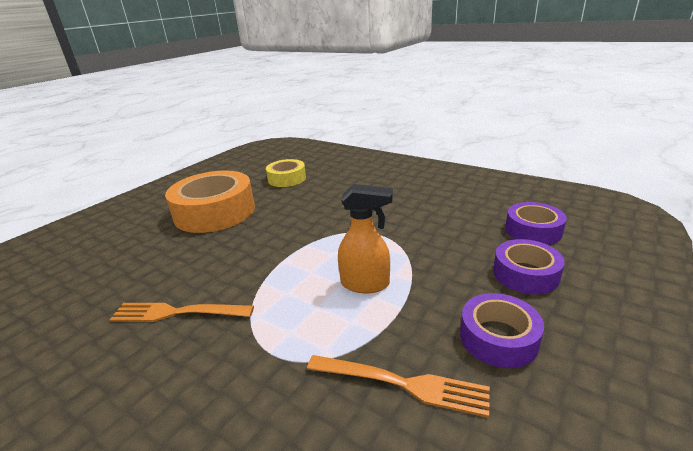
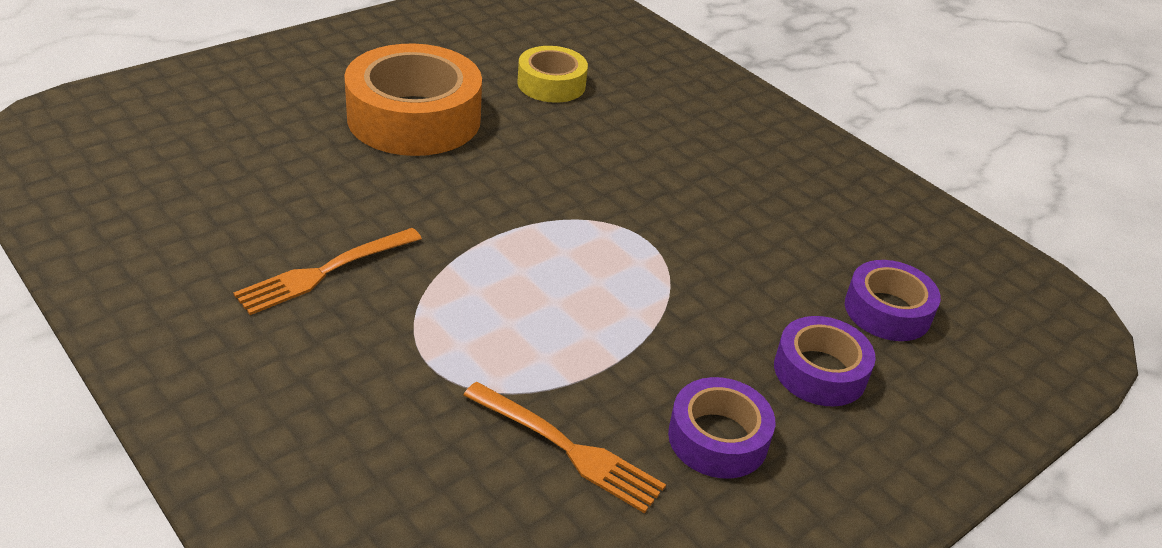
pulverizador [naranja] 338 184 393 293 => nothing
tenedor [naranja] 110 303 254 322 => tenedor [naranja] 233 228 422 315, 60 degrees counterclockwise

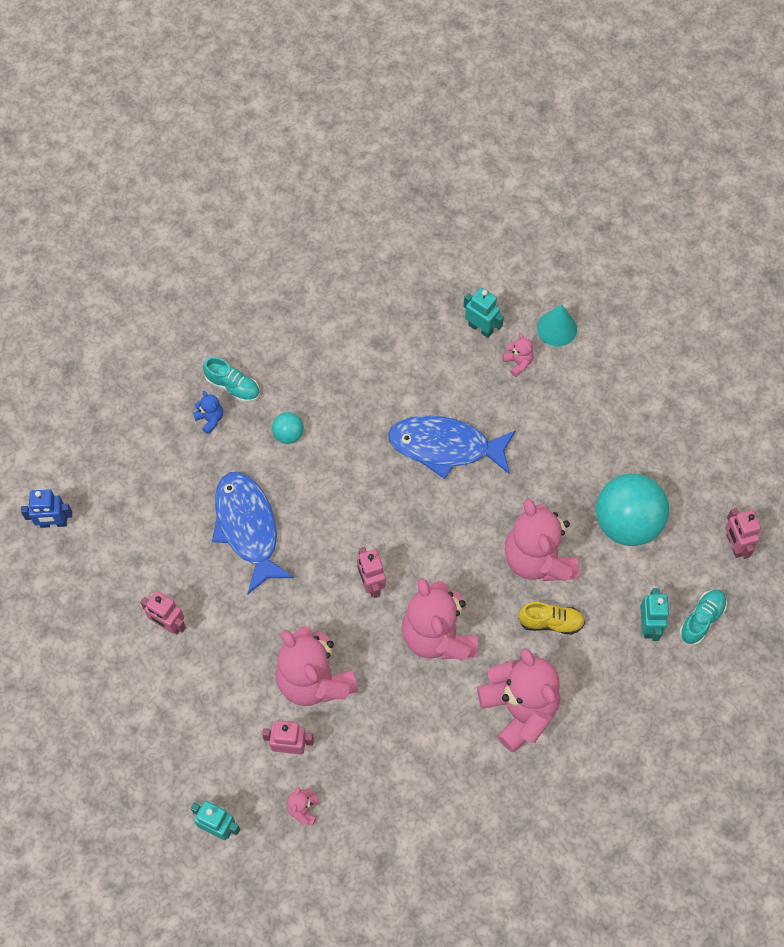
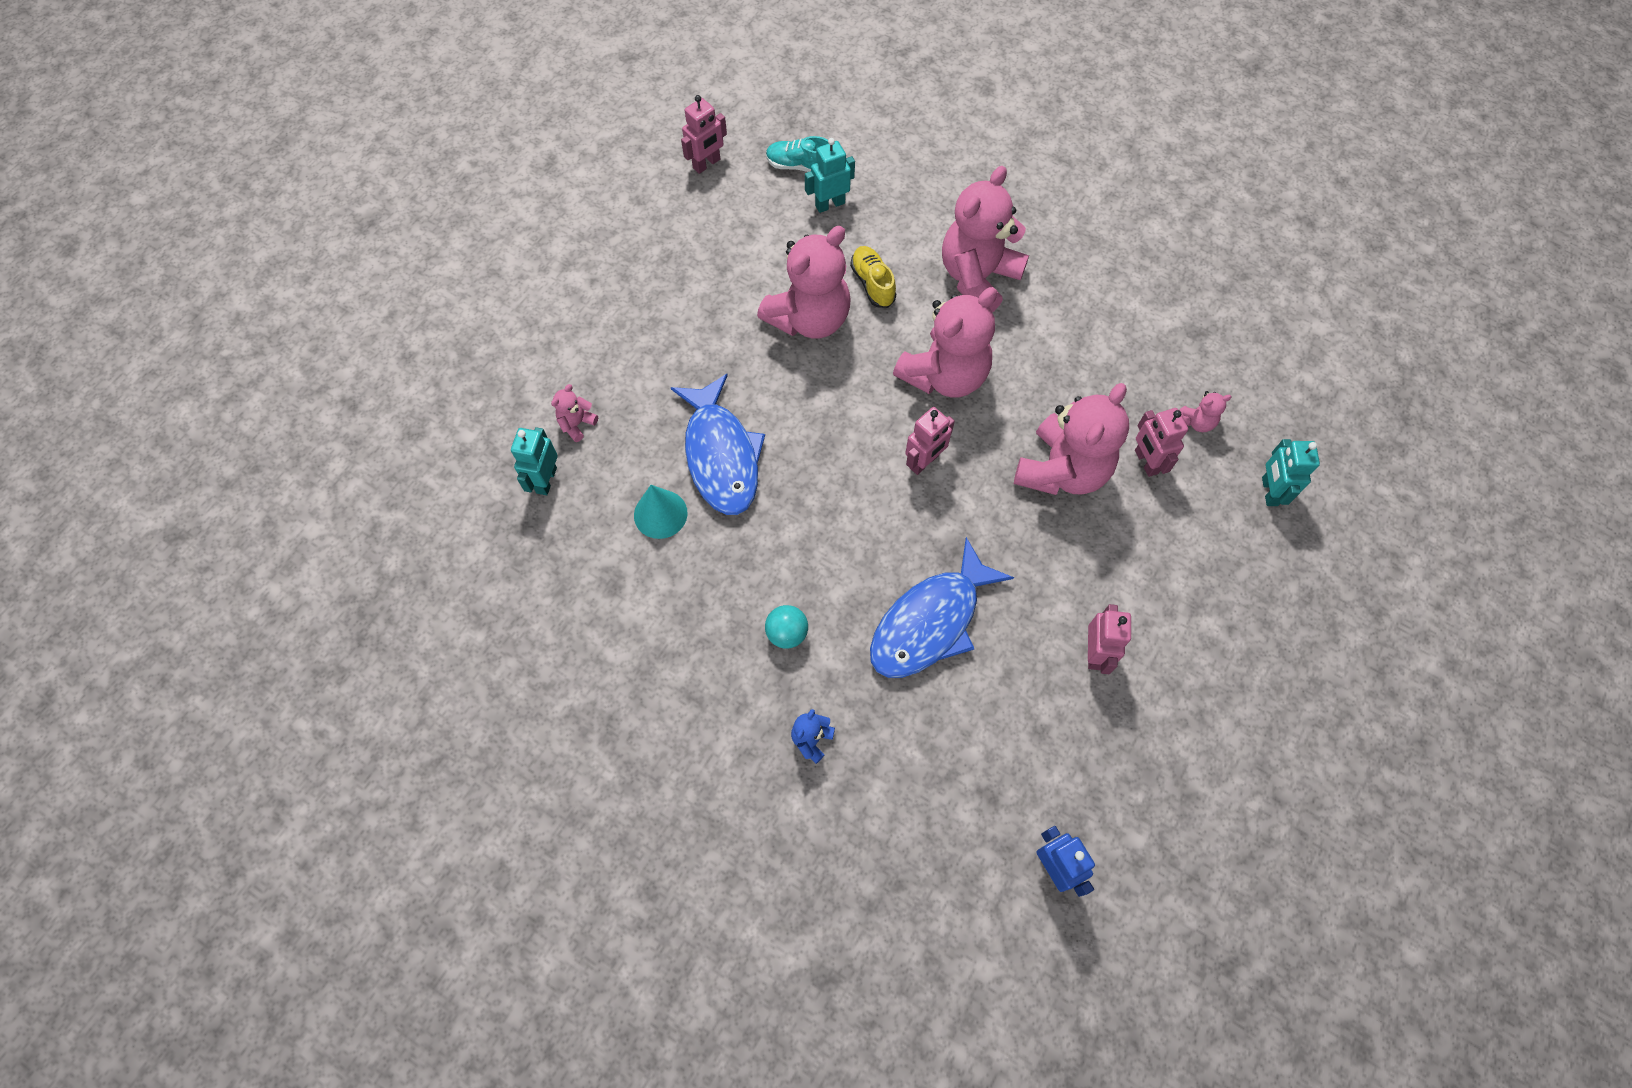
zapato [turquesa] 203 357 260 402 => nothing
pelota [turquesa] 596 473 669 546 => nothing
cono [turquesa] 537 304 577 347 => cono [turquesa] 634 485 688 539, moved

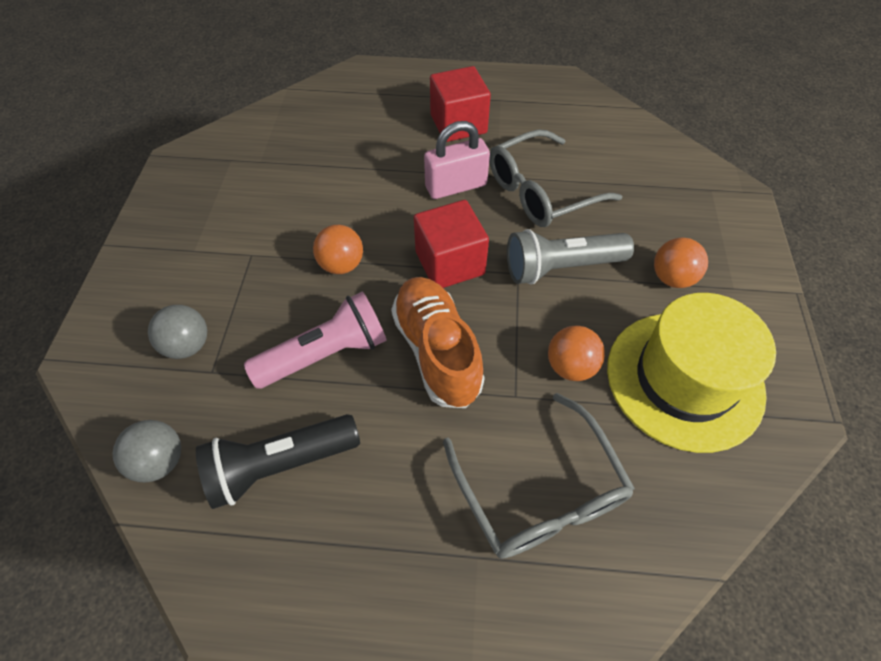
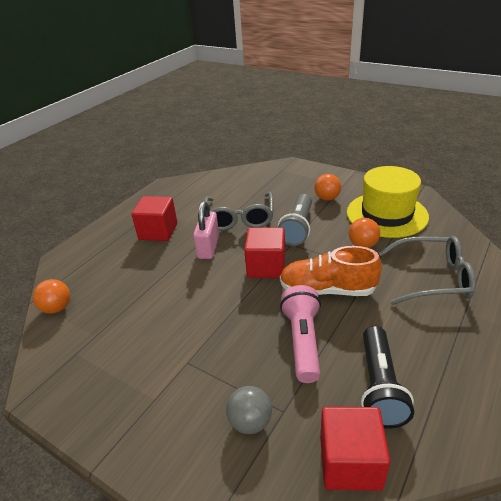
pelota [naranja] 313 225 363 274 => pelota [naranja] 33 279 70 314, moved
pelota [gris] 112 420 181 483 => cubo [rojo] 320 407 390 491

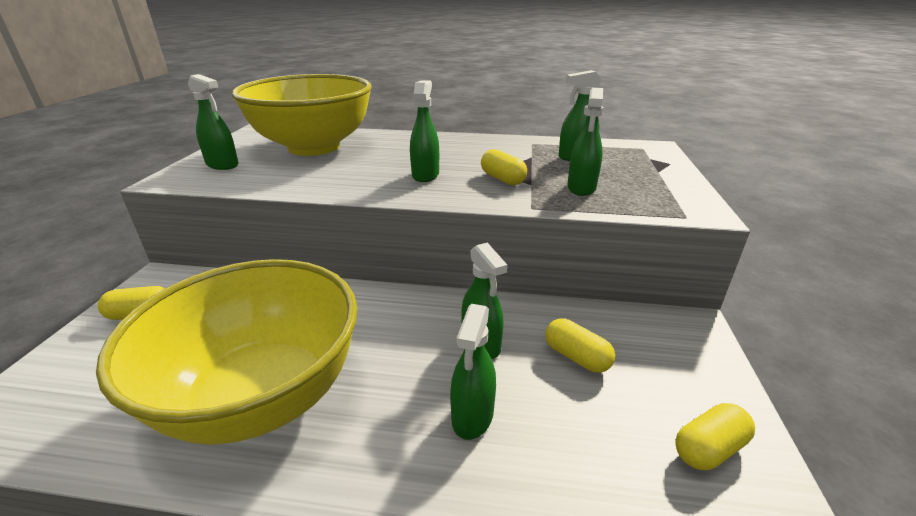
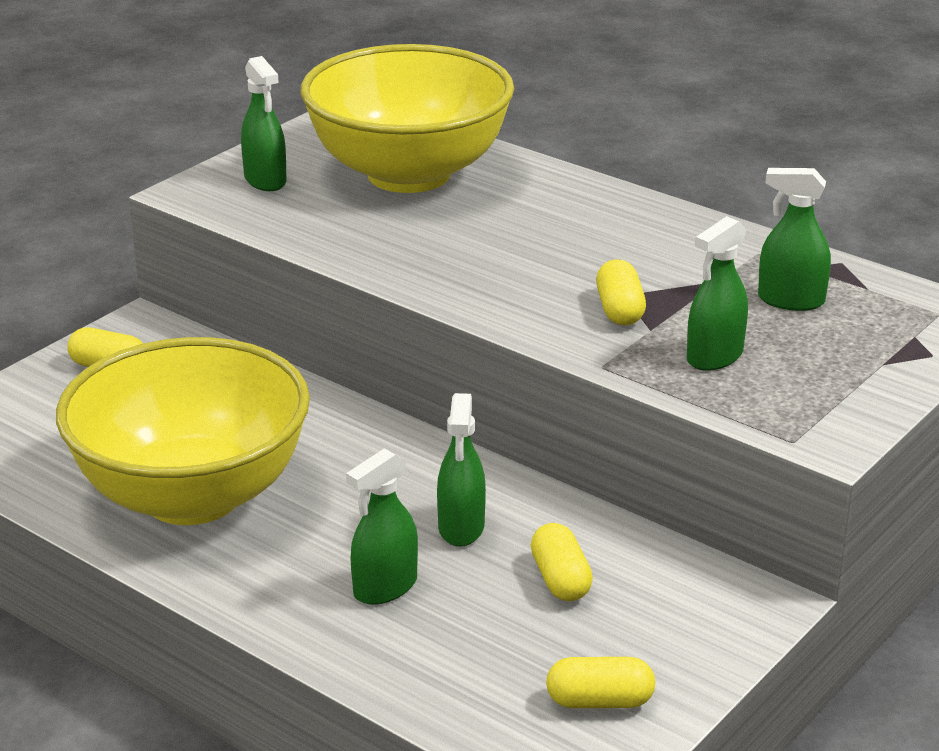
pulverizador [verde] 410 80 439 182 => nothing

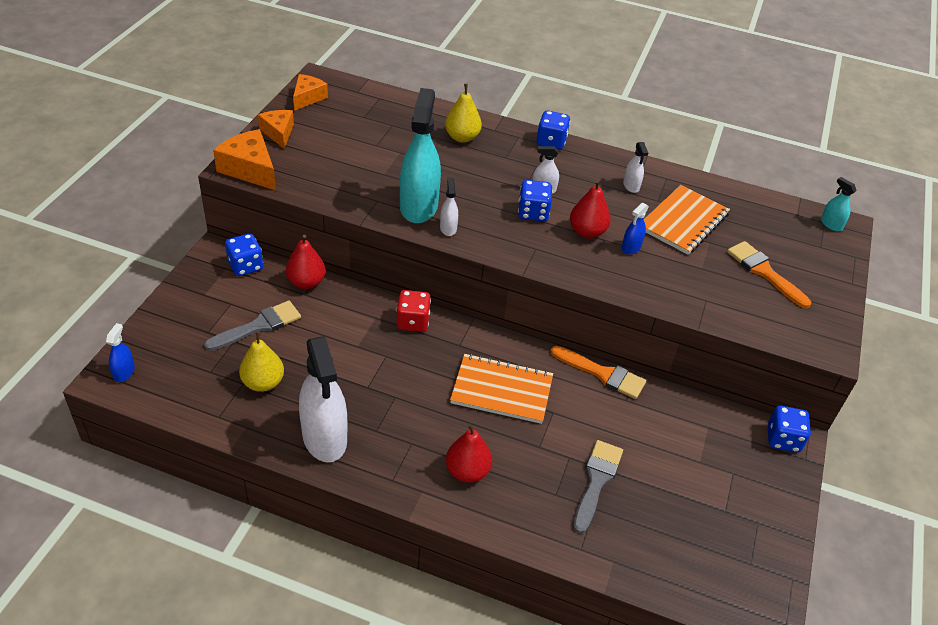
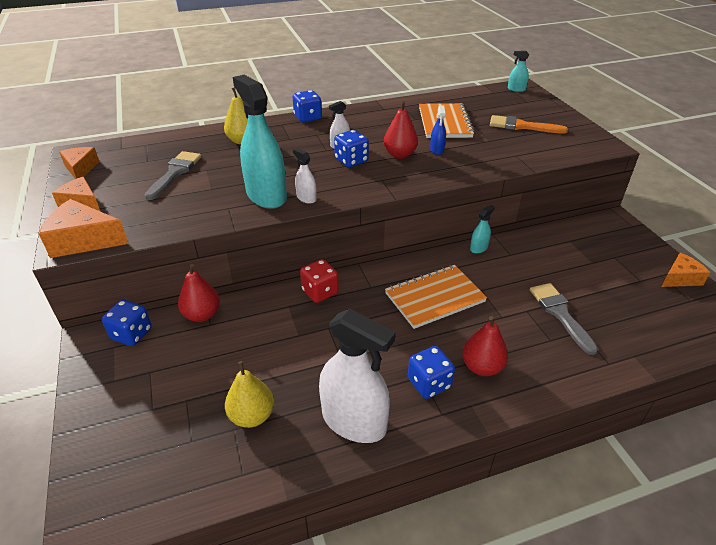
pulverizador [azul] 106 323 135 382 => nothing
pulverizador [blanco] 623 142 648 193 => nothing
nothing => queso [naranja] 662 253 710 287
pincel [gris] 204 301 301 351 => pincel [gris] 145 151 202 200, moved
dado [azul] 768 406 811 453 => dado [azul] 408 346 455 399, moved
pincel [naranja] 550 346 646 399 => pulverizador [turquesa] 470 205 495 253

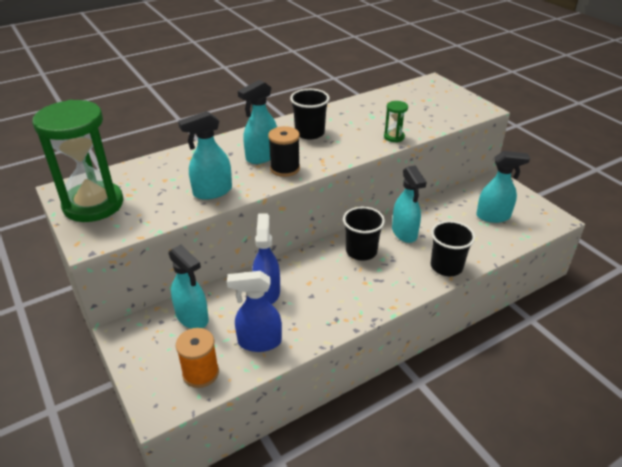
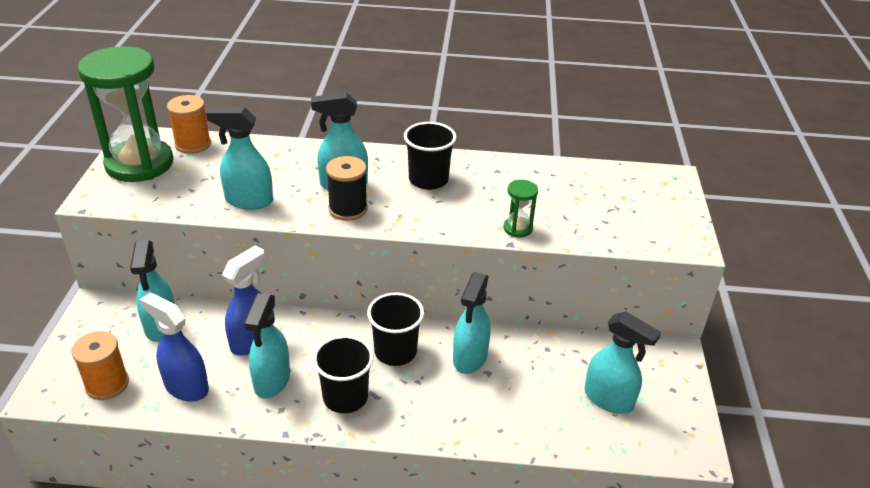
nothing => carrete [naranja] 167 95 211 154
nothing => pulverizador [turquesa] 244 293 290 399
vaso [negro] 431 221 475 276 => vaso [negro] 313 335 374 413, moved

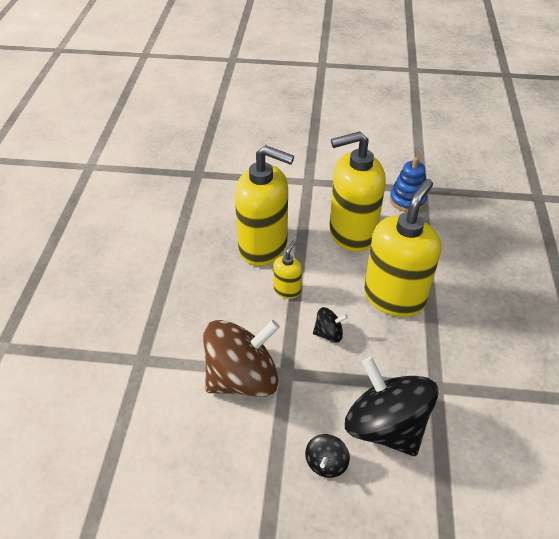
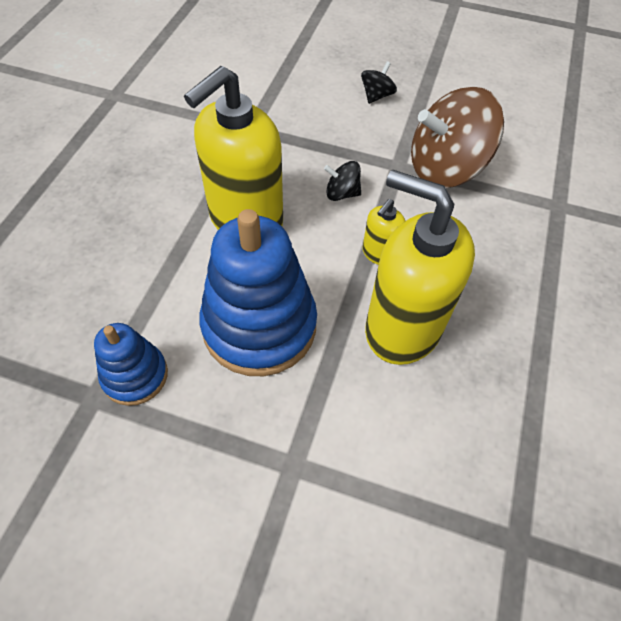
peonza [negro] 345 357 438 456 => nothing
dispensador de jabón [amarillo] 329 131 386 252 => juguete apilable [azul] 199 209 317 376

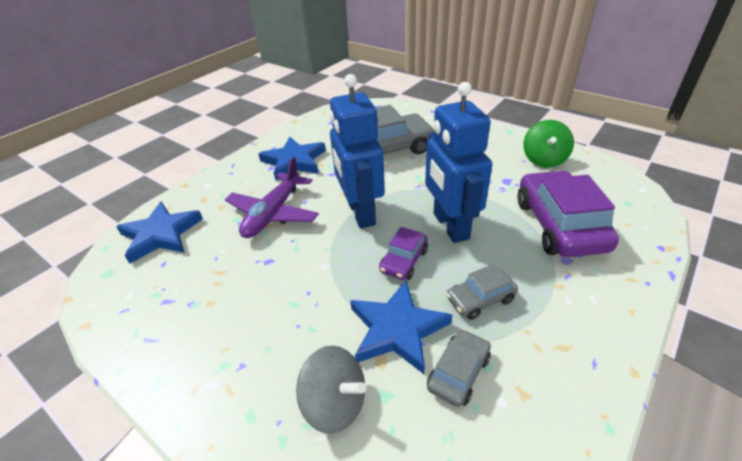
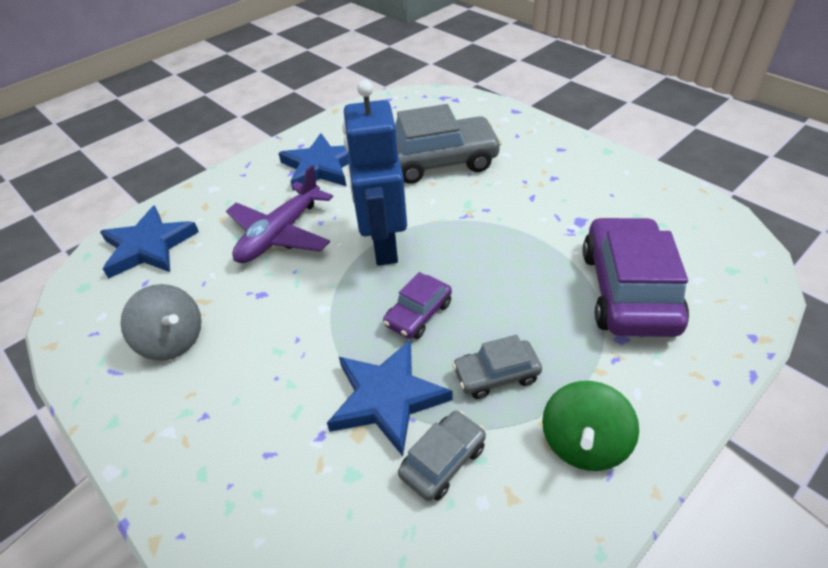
robot [azul] 425 82 492 243 => nothing
peonza [gris] 296 346 366 434 => peonza [gris] 120 284 201 360, moved
peonza [verde] 524 120 574 168 => peonza [verde] 542 381 639 471, moved

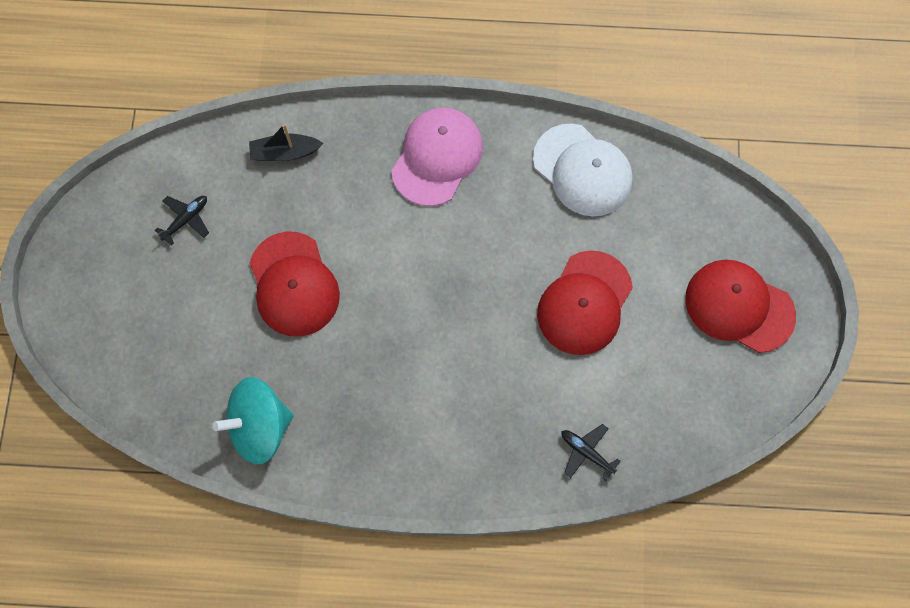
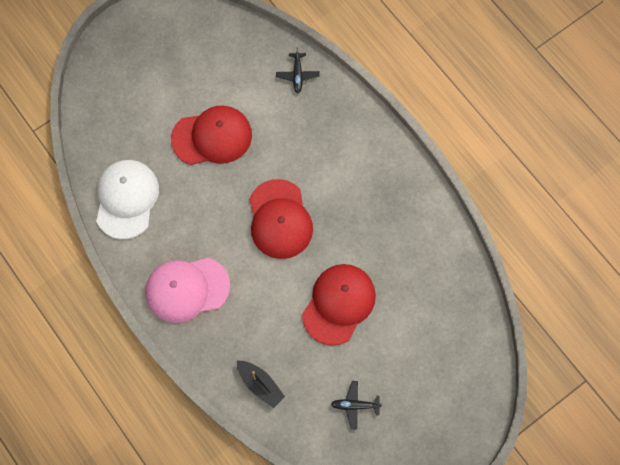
peonza [turquesa] 213 377 294 464 => nothing
gorra [rojo] 685 260 796 353 => gorra [rojo] 249 179 313 259, moved

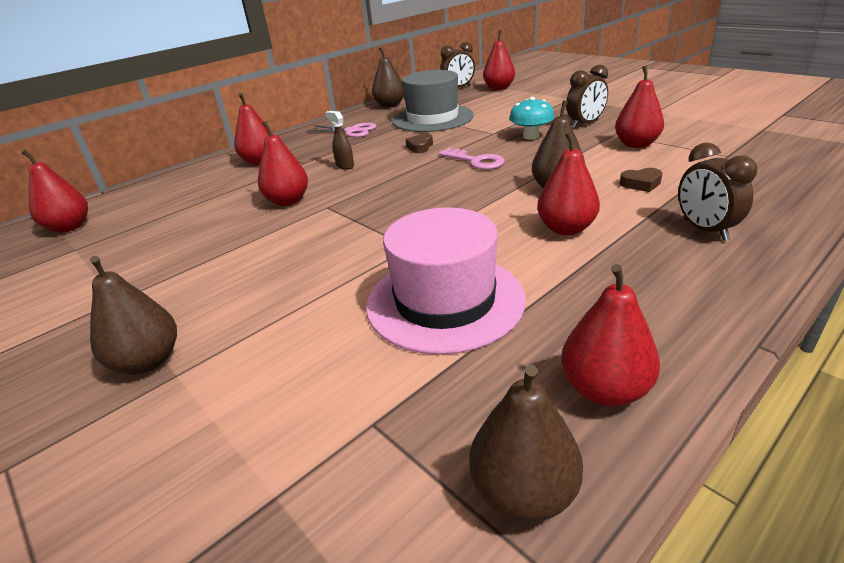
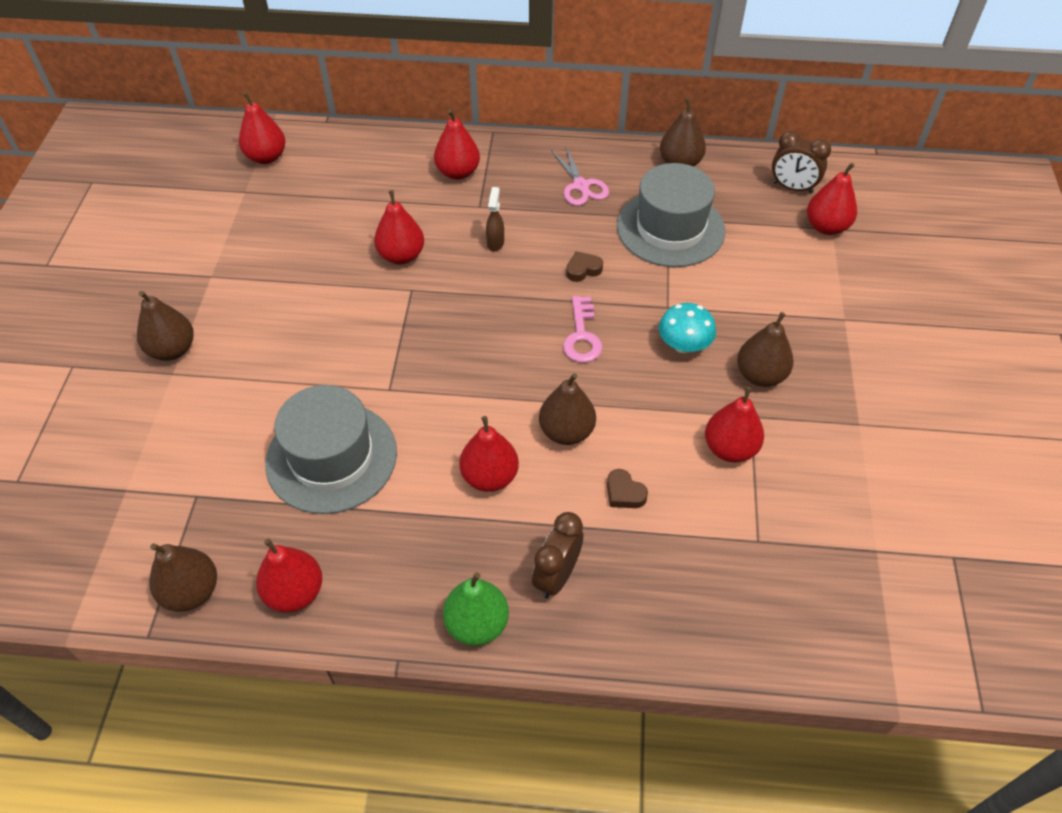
nothing => pera [verde] 443 572 509 646
despertador [marrón] 566 65 608 128 => pera [marrón] 737 312 794 387
sombrero [rosa] 366 208 526 354 => sombrero [gris] 265 385 397 514

